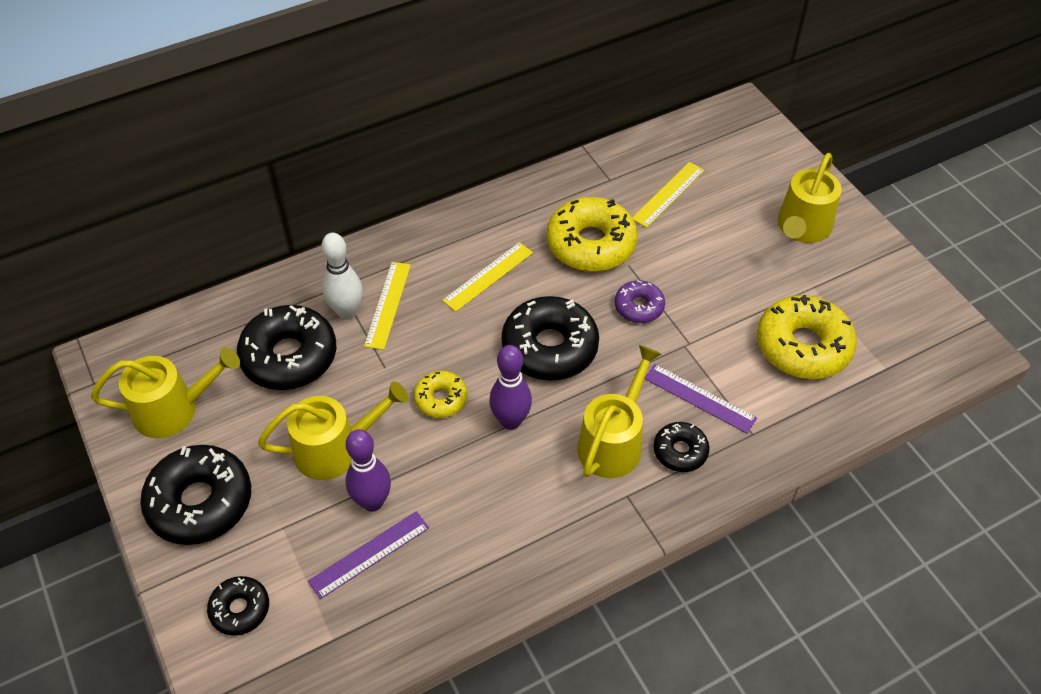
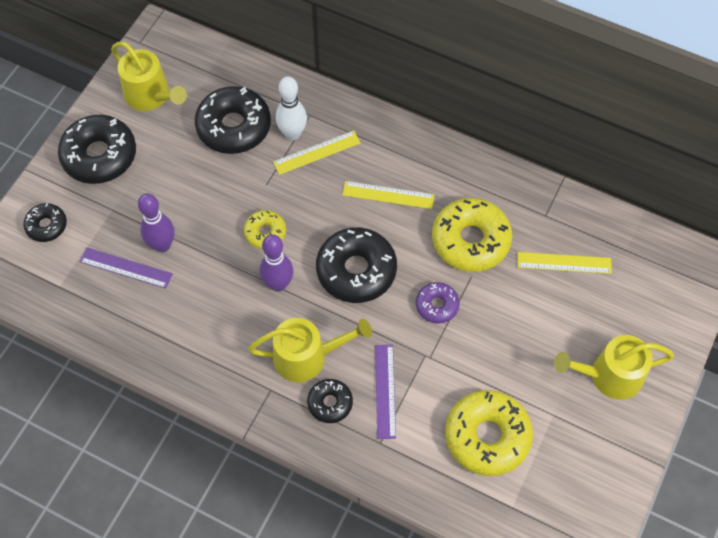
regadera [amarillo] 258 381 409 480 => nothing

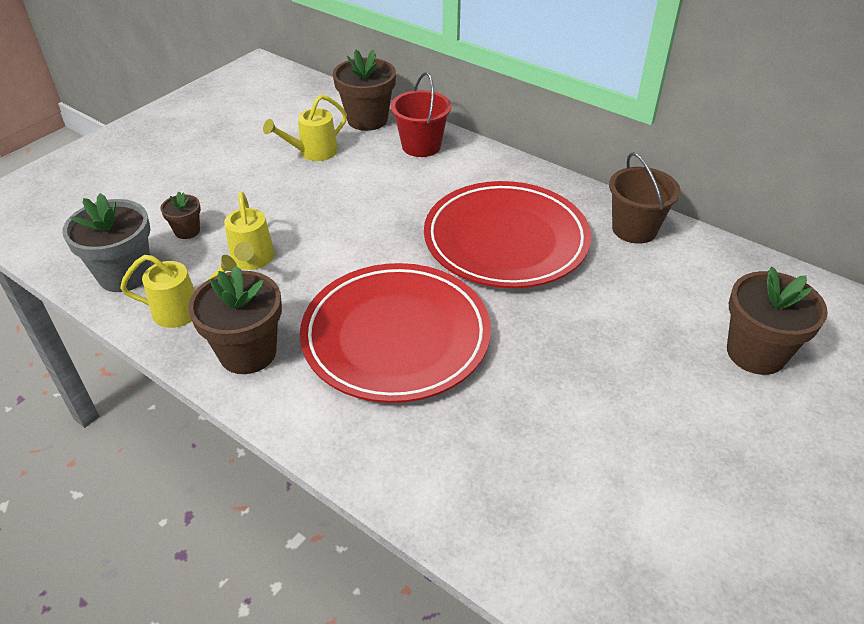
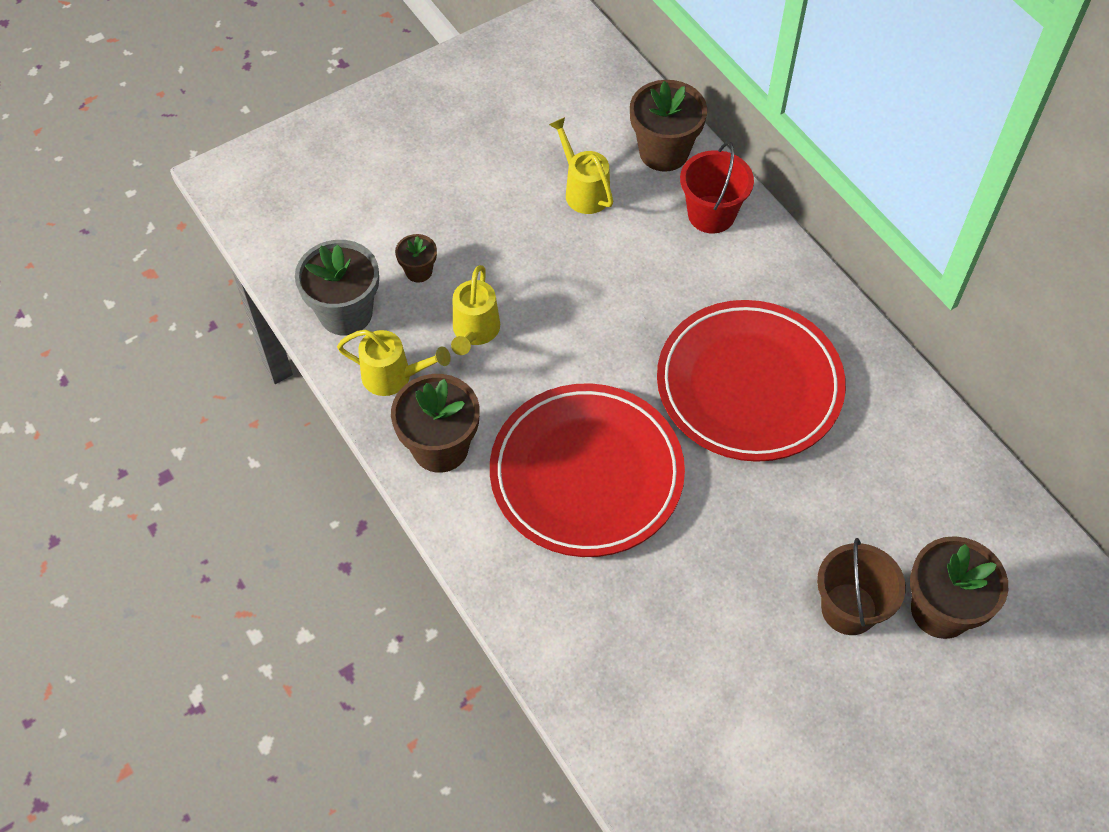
balde [marrón] 609 152 681 244 => balde [marrón] 817 538 906 635, moved
regadera [amarillo] 263 95 347 161 => regadera [amarillo] 549 117 613 214, 75 degrees clockwise

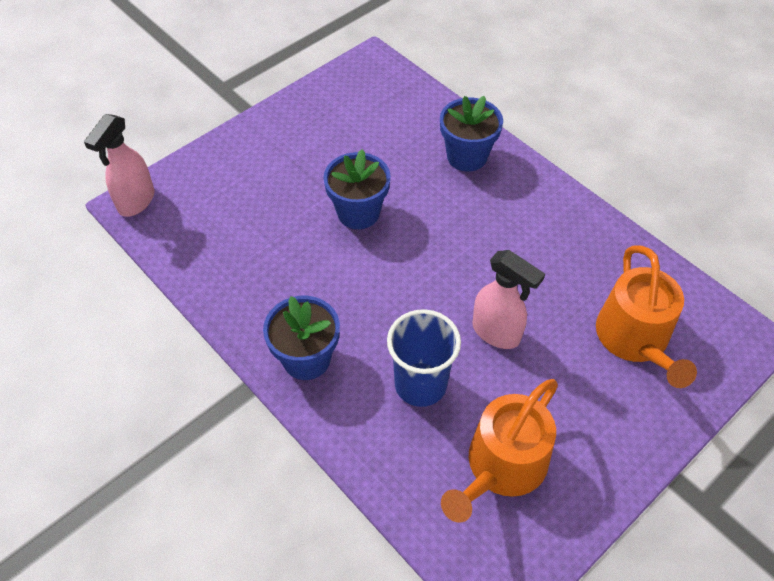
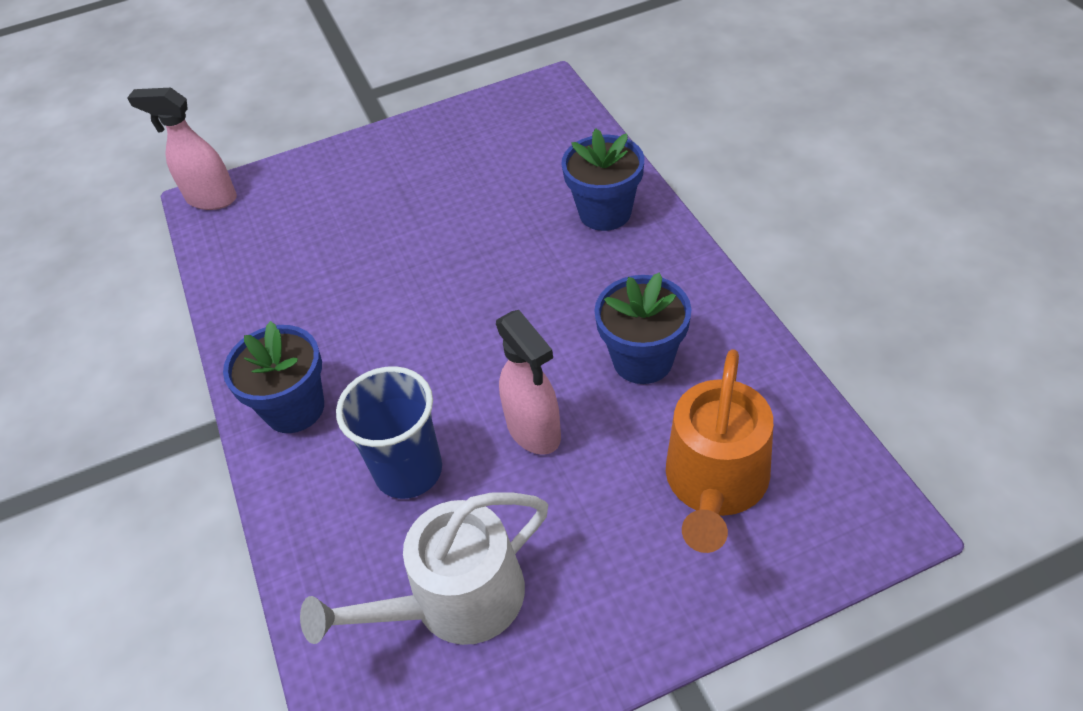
maceta [azul] 323 149 391 229 => maceta [azul] 594 273 691 384, moved
regadera [naranja] 441 379 558 523 => regadera [blanco] 300 492 548 645
pulverizador [rosa] 84 114 154 217 => pulverizador [rosa] 127 88 237 210, 60 degrees clockwise

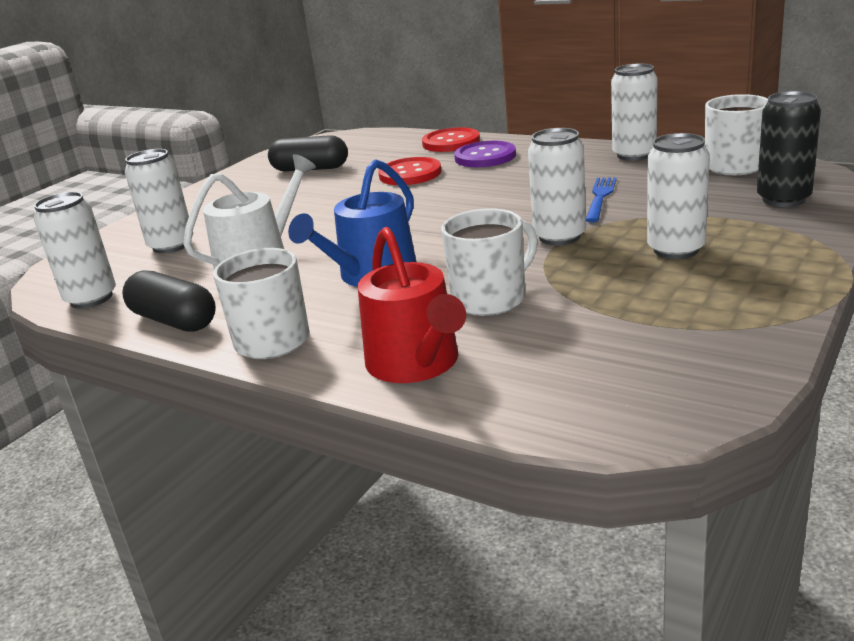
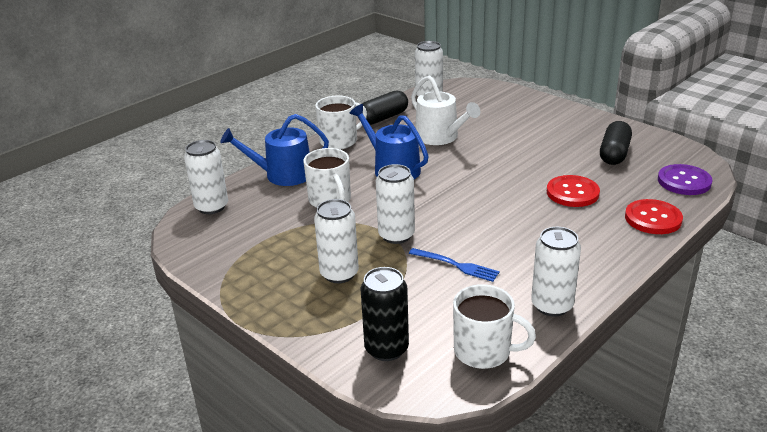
lata [blanco] 125 149 193 254 => lata [blanco] 184 140 228 214, moved
botón [morado] 454 141 516 167 => botón [morado] 658 164 713 195, moved
regadera [rojo] 358 227 466 383 => regadera [azul] 220 114 329 186

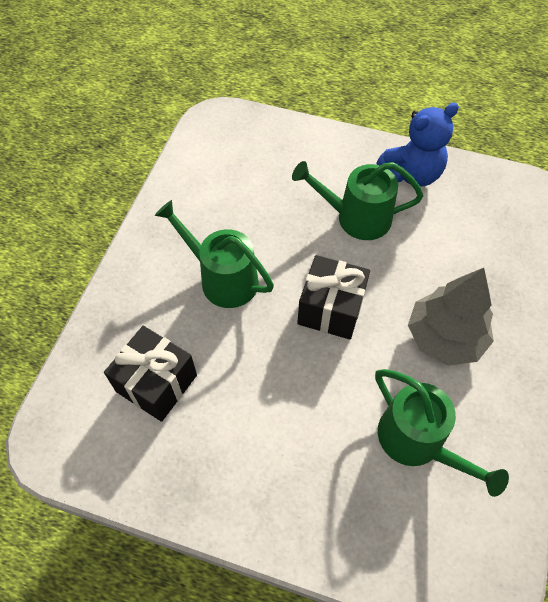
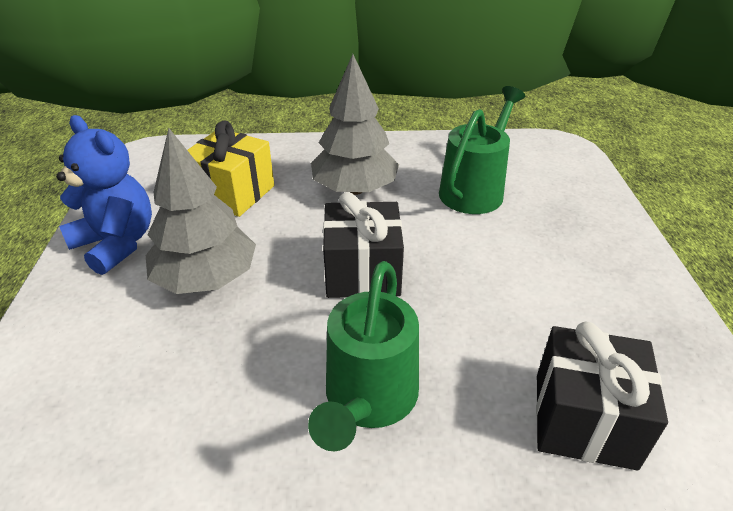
nothing => regalo [amarillo] 187 120 274 217
regadera [verde] 292 161 423 240 => árbol [gris] 146 128 256 294

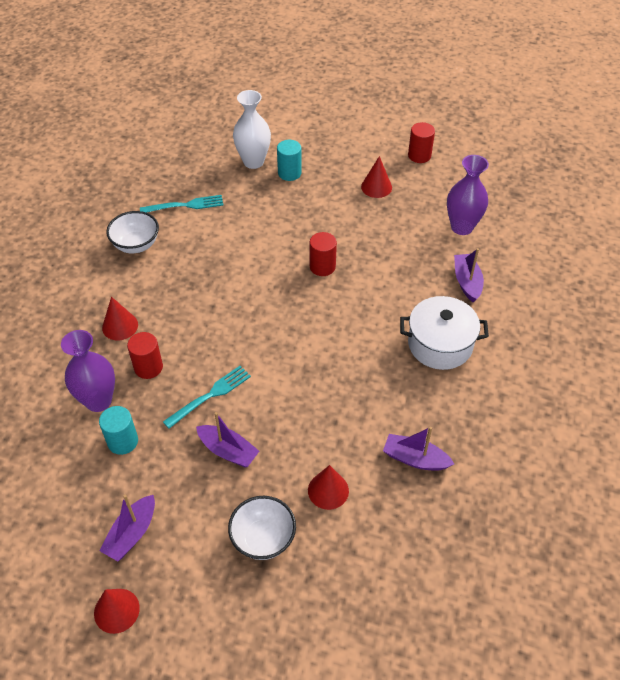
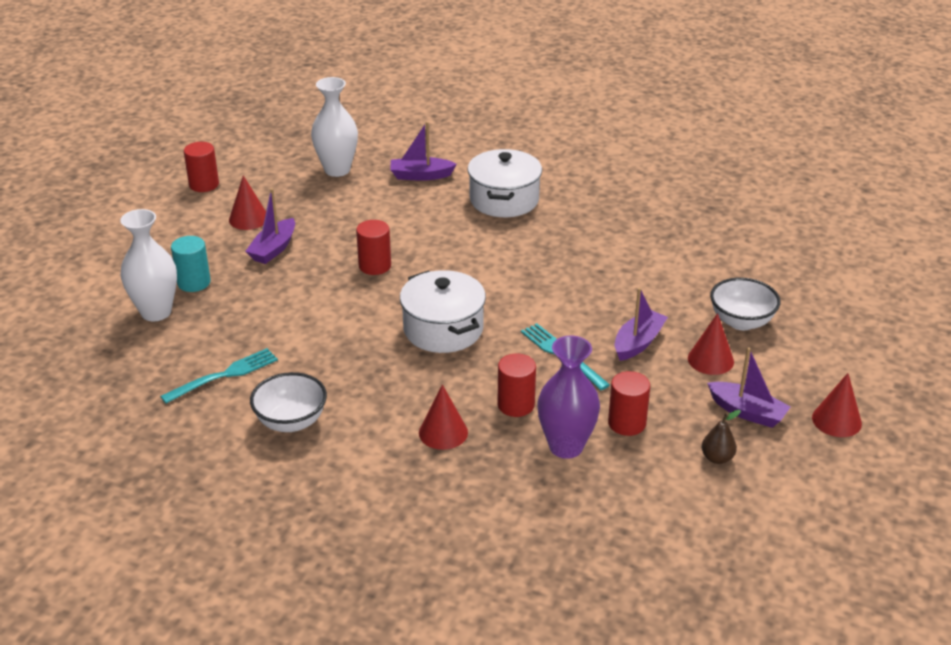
nothing => olla [blanco] 400 270 486 353
nothing => pera [marrón] 702 410 741 464
cono [rojo] 308 465 349 510 => cono [rojo] 688 313 734 375, moved
barco [morado] 383 427 454 471 => barco [morado] 245 188 295 264, moved
cilindro [turquesa] 99 406 138 455 => cilindro [rojo] 608 371 650 436
florero [morado] 447 155 489 235 => florero [blanco] 311 77 358 177
tenedor [turquesa] 140 195 224 213 => tenedor [turquesa] 160 348 278 404, 60 degrees clockwise

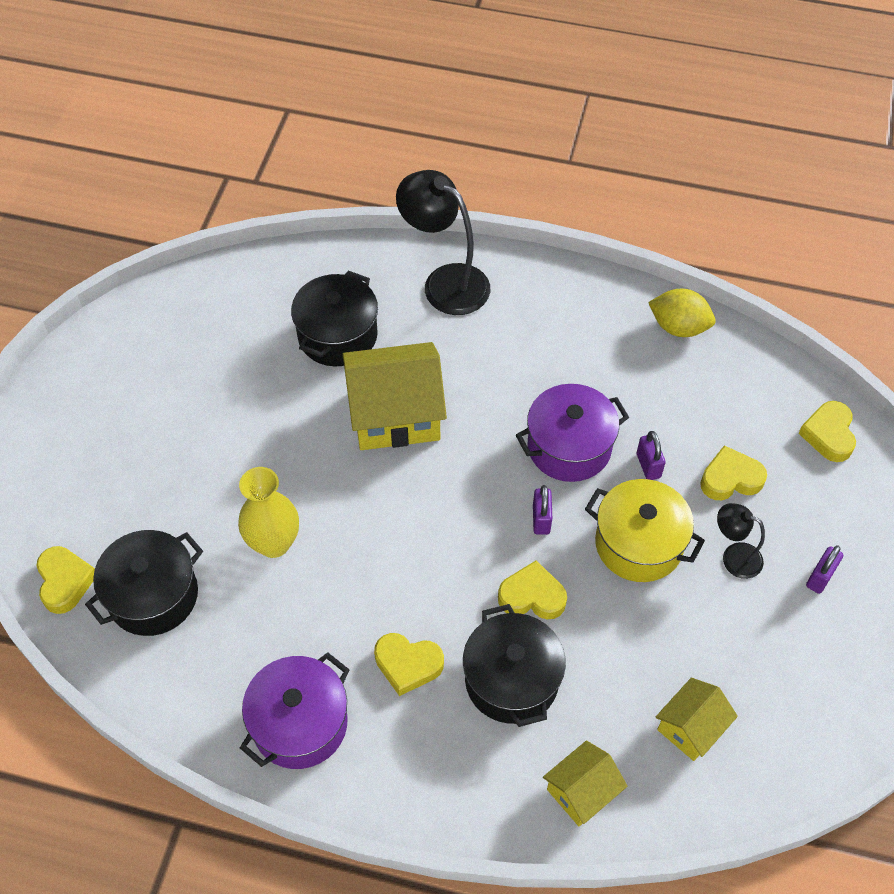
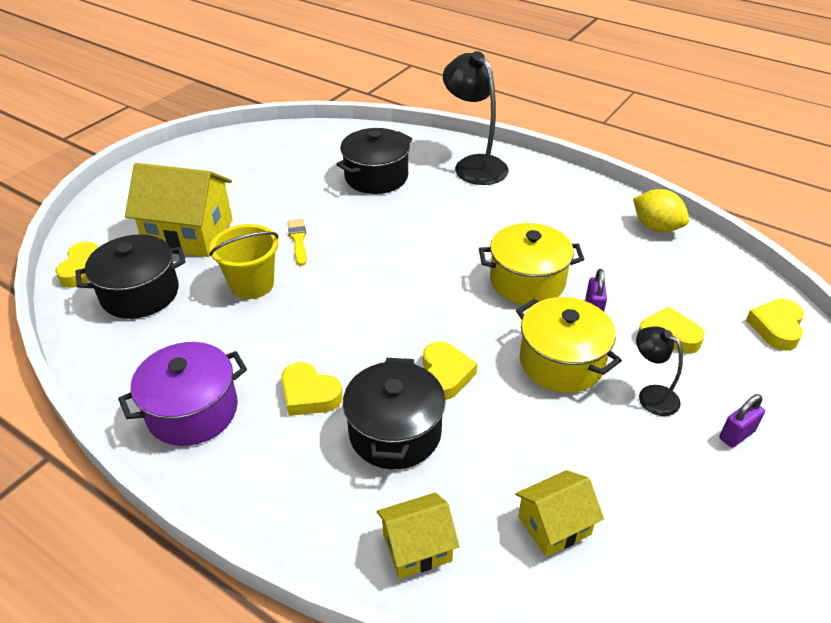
candado [morado] 533 485 552 535 => nothing
nothing => pincel [amarillo] 288 219 307 266
casa [amarillo] 342 342 447 450 => casa [amarillo] 125 163 233 257, moved
florero [amarillo] 238 467 299 558 => balde [amarillo] 209 224 278 299
olla [morado] 516 384 629 482 => olla [amarillo] 479 223 585 305
corazón [amarillo] 498 560 567 619 => corazón [amarillo] 423 341 477 400, 60 degrees clockwise

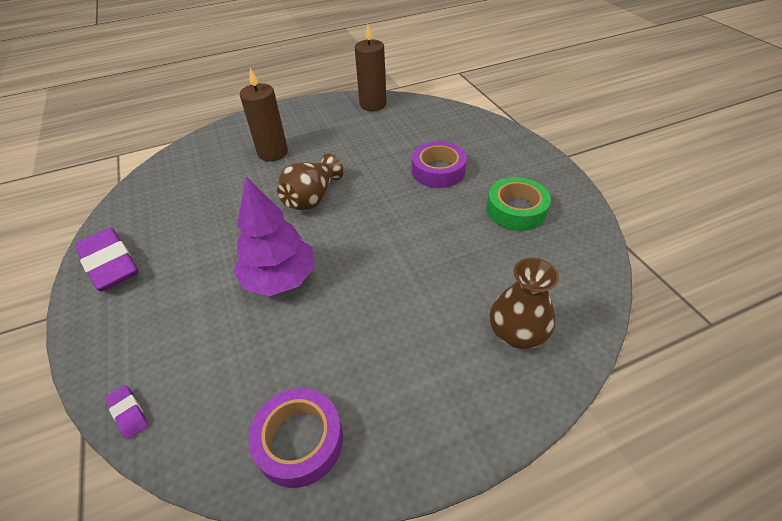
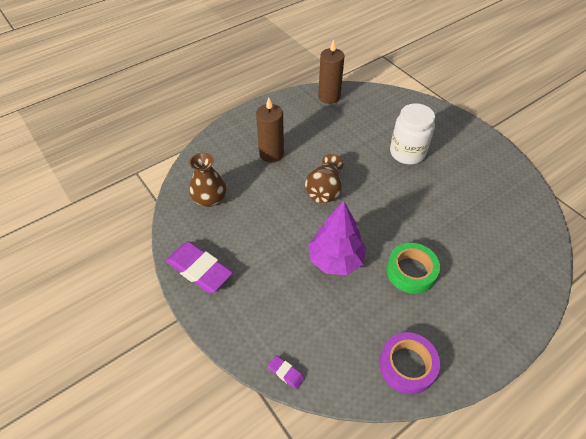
cinta adhesiva [verde] 487 177 551 231 => cinta adhesiva [verde] 387 243 440 294, moved
florero [marrón] 490 258 559 349 => florero [marrón] 189 153 226 207, moved
cinta adhesiva [morado] 412 141 467 188 => tarro [blanco] 390 103 435 164

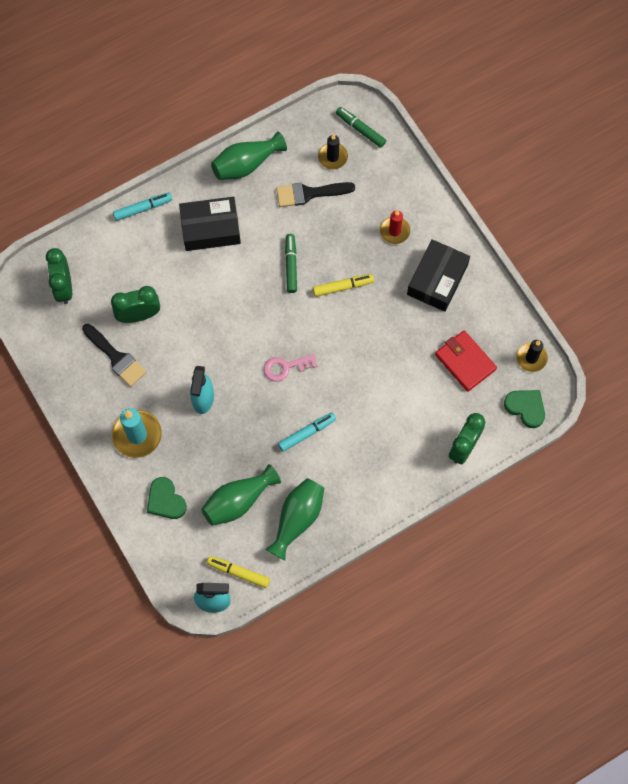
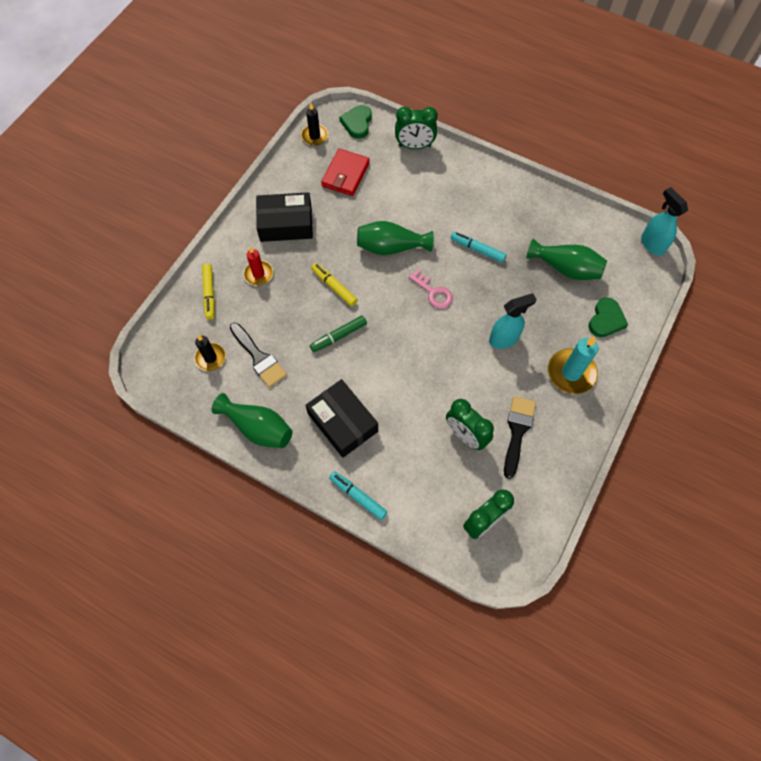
rotulador [verde] 336 107 386 148 => nothing
rotulador [amarillo] 207 556 270 588 => rotulador [amarillo] 202 264 215 320, moved
florero [verde] 265 478 324 560 => florero [verde] 357 221 434 255, moved

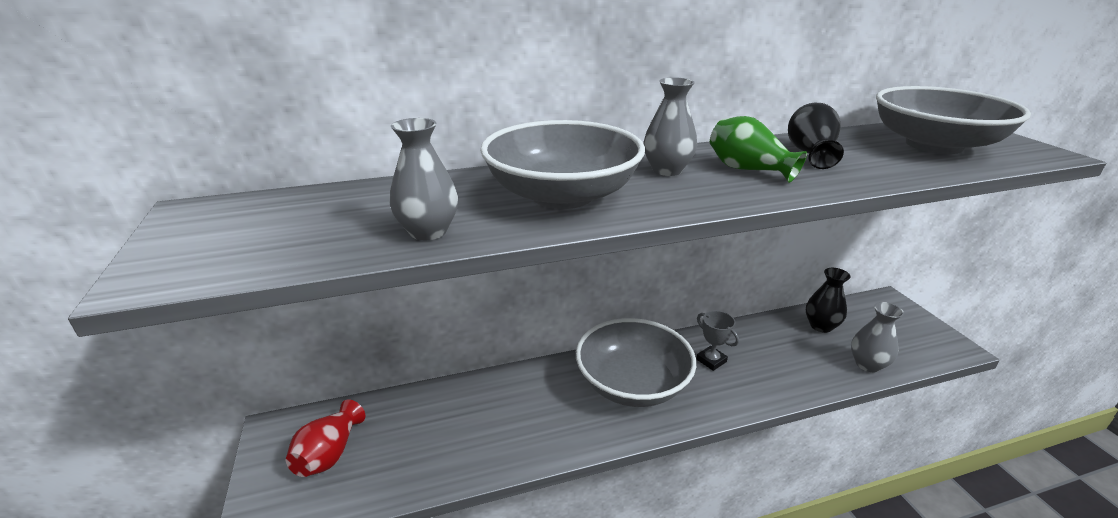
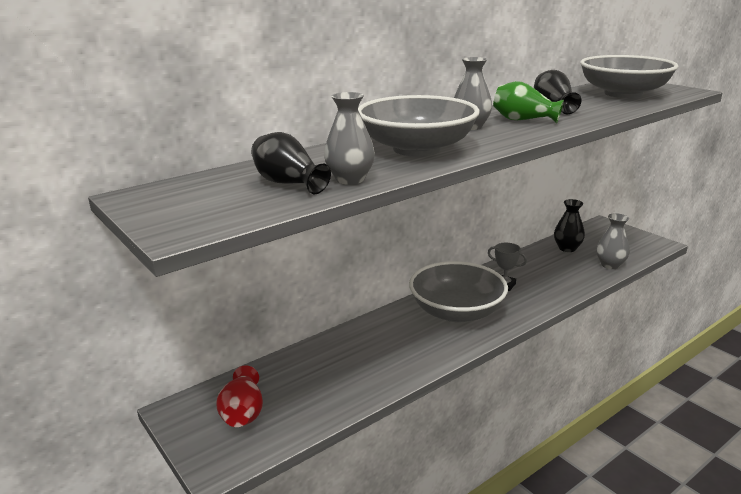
nothing => florero [negro] 251 132 331 194

